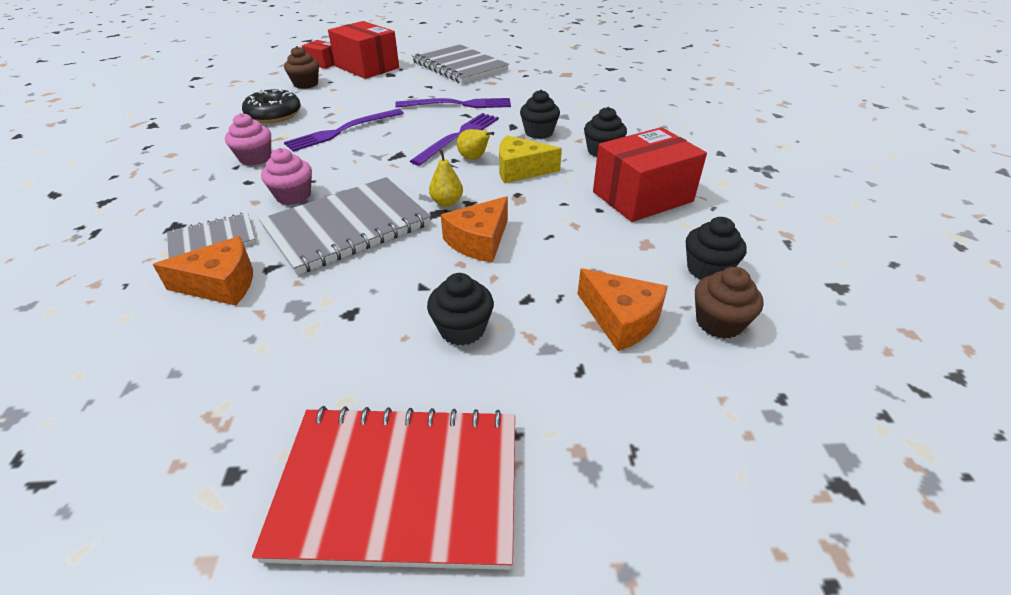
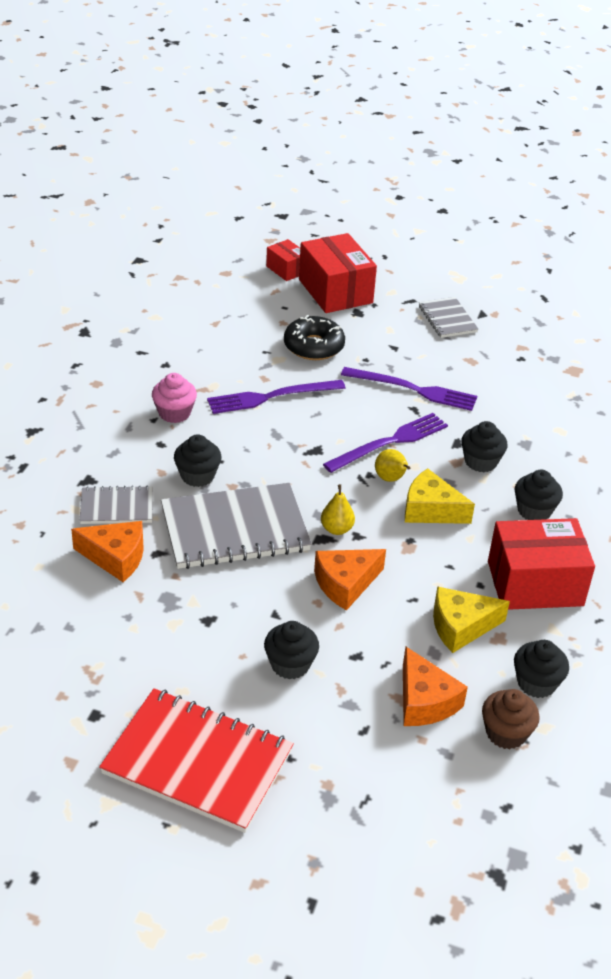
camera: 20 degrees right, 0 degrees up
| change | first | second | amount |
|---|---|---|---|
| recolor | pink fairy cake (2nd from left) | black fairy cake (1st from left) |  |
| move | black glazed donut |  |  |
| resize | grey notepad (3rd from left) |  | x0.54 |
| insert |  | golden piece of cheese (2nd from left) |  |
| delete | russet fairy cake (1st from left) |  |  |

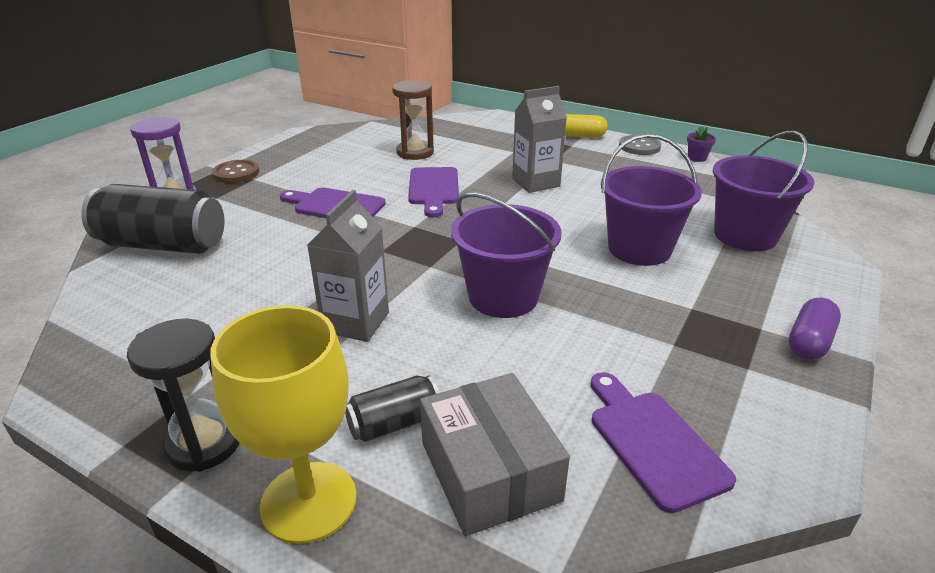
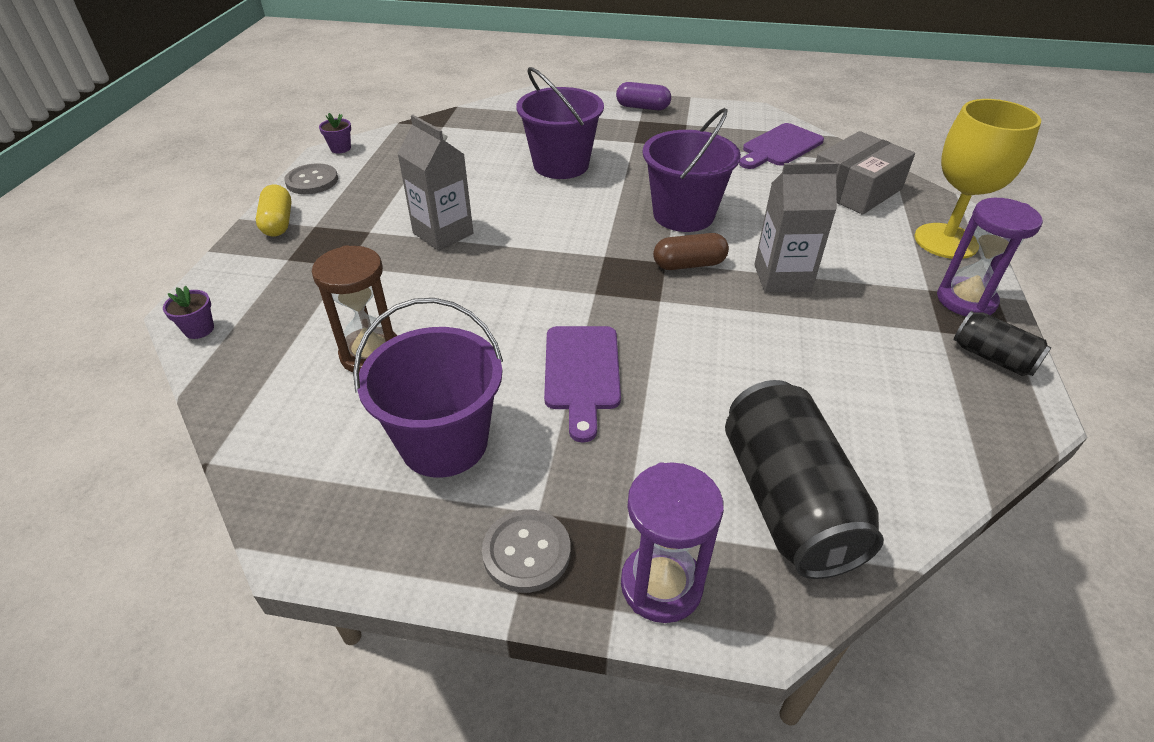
camera: 110 degrees left, 10 degrees up
| change | first | second | amount |
|---|---|---|---|
| insert |  | violet plant pot (1st from left) |  |
| move | violet sand bucket (3rd from left in the first image) | violet sand bucket (1st from left) |  |
| recolor | russet shirt button | grey shirt button (2nd from left) |  |
| insert |  | russet pill |  |
| recolor | black sand timer | violet sand timer (2nd from left) |  |
| move | black soda can (2nd from left) |  |  |
| delete | violet cutting board (2nd from left) |  |  |

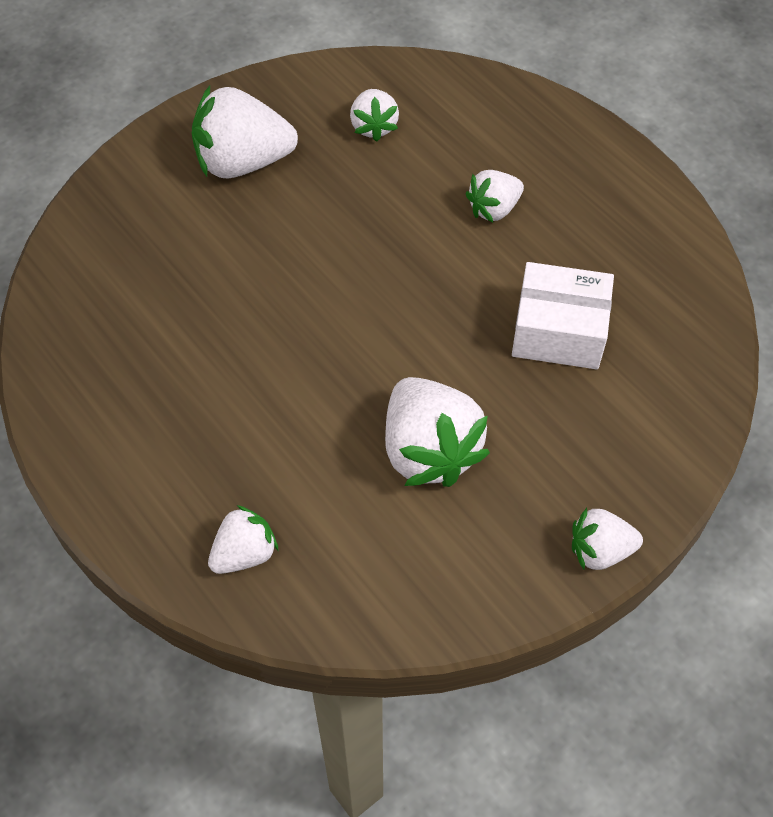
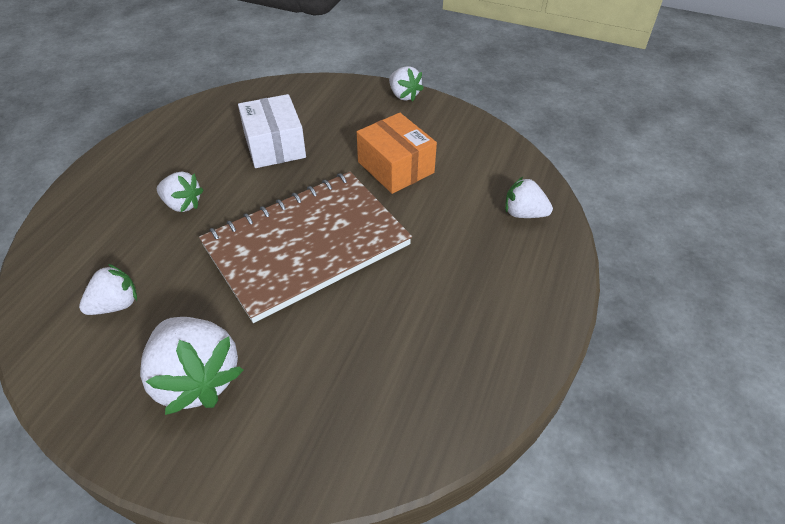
camera: 120 degrees left, 10 degrees down
| change | first | second | amount |
|---|---|---|---|
| insert |  | russet notepad |  |
| replace | snow-white strawberry (4th from left) | orange package |  |

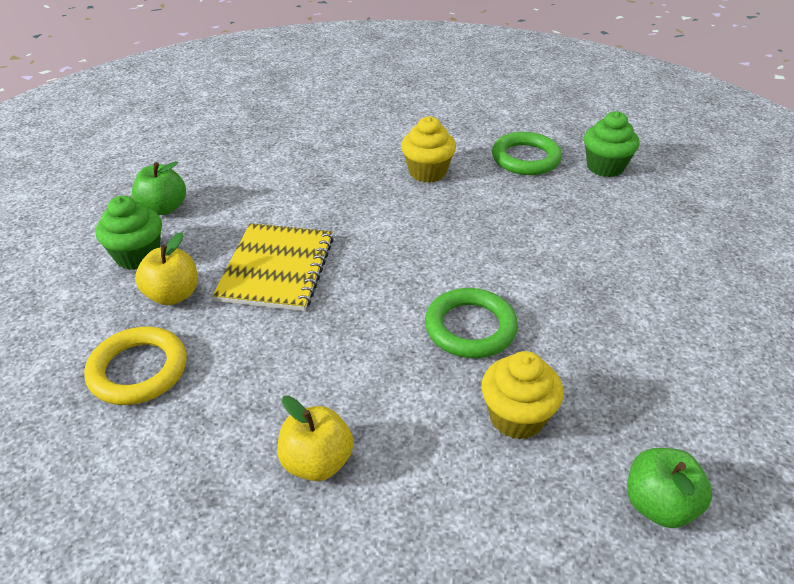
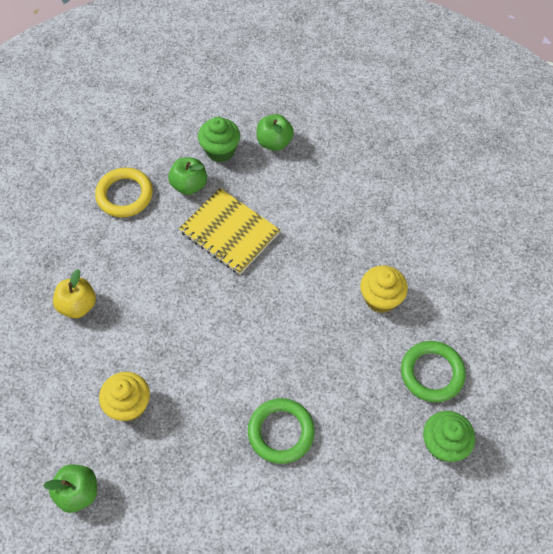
camera: 75 degrees right, 20 degrees up
| change | first | second | amount |
|---|---|---|---|
| recolor | golden apple (1st from left) | leaf-green apple (2nd from left) |  |
| rotate | golden notepad |  | 45 degrees clockwise |
| move | leaf-green hoop (1st from left) |  |  |

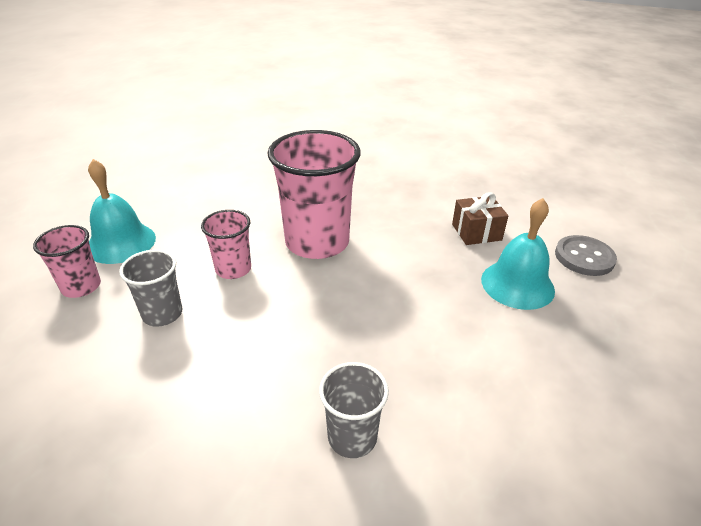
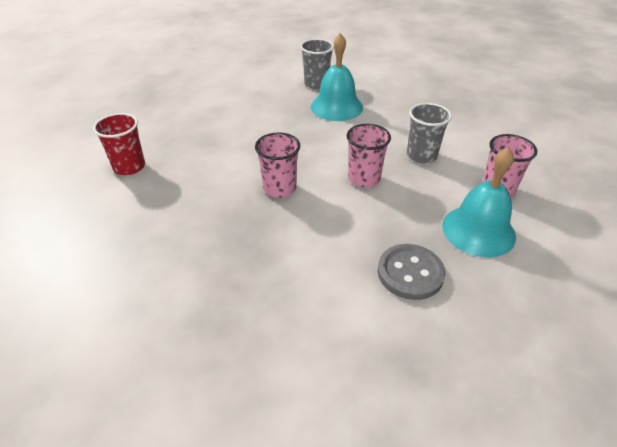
camera: 160 degrees left, 5 degrees up
| change | first | second | amount |
|---|---|---|---|
| replace | russet wrapped gift | crimson beaker |  |
| resize | pink beaker (3rd from left in the first image) | pink beaker (1st from left) | x0.52 |
| move | teal hand bell (2nd from left in the first image) | teal hand bell (1st from left) |  |
| move | grey shirt button |  |  |

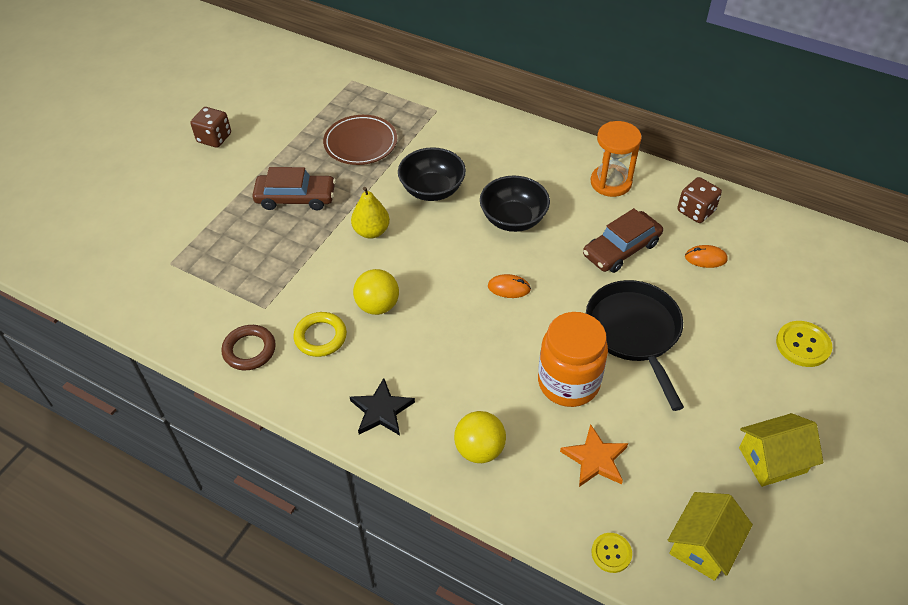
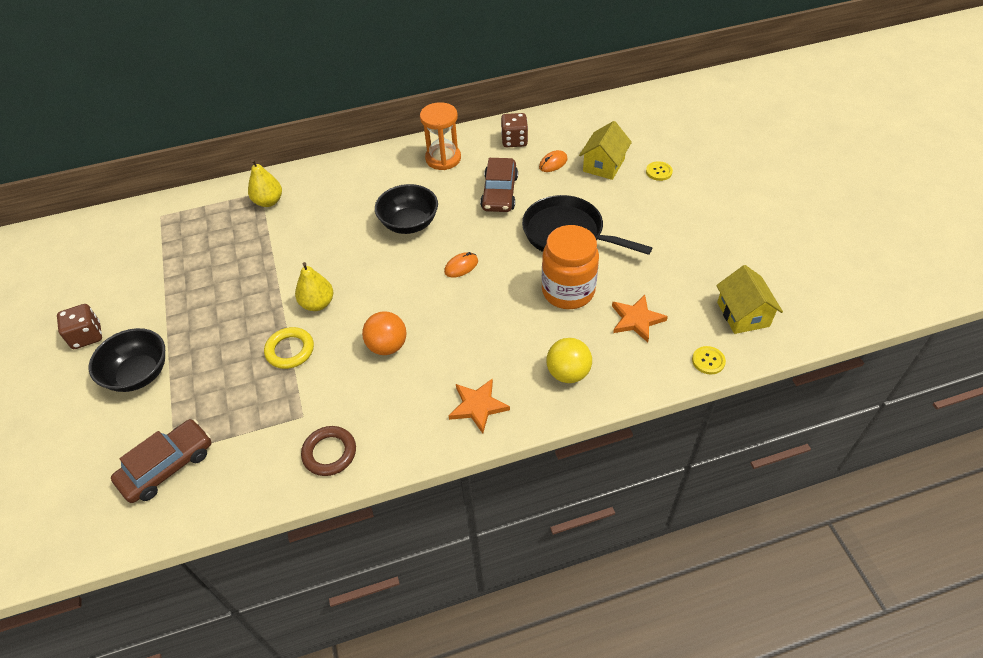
camera: 45 degrees left, 0 degrees up
| change | first | second | amount |
|---|---|---|---|
| move | black bowl (1st from left) |  |  |
| move | russet toy car (1st from left) |  |  |
| insert |  | golden pear (1st from left) |  |
| move | golden hoop |  |  |
| recolor | golden ball (1st from left) | orange ball |  |
| recolor | black star shape | orange star shape (1st from left) |  |
| move | golden cottage (2nd from left in the first image) | golden cottage (1st from left) |  |
| resize | golden shirt button (2nd from left in the first image) | golden shirt button (1st from left) | x0.65 |
| delete | russet plate |  |  |

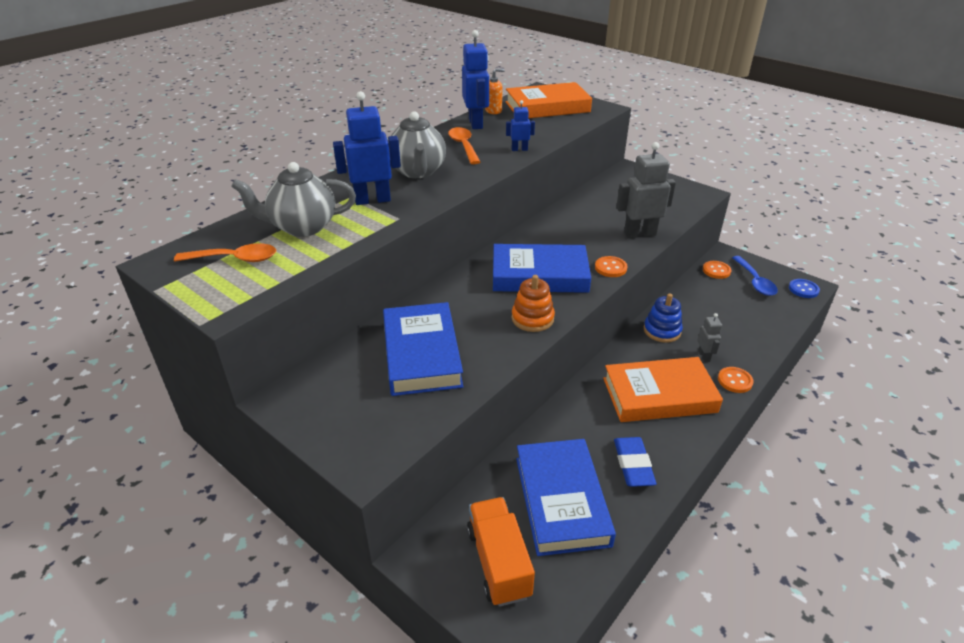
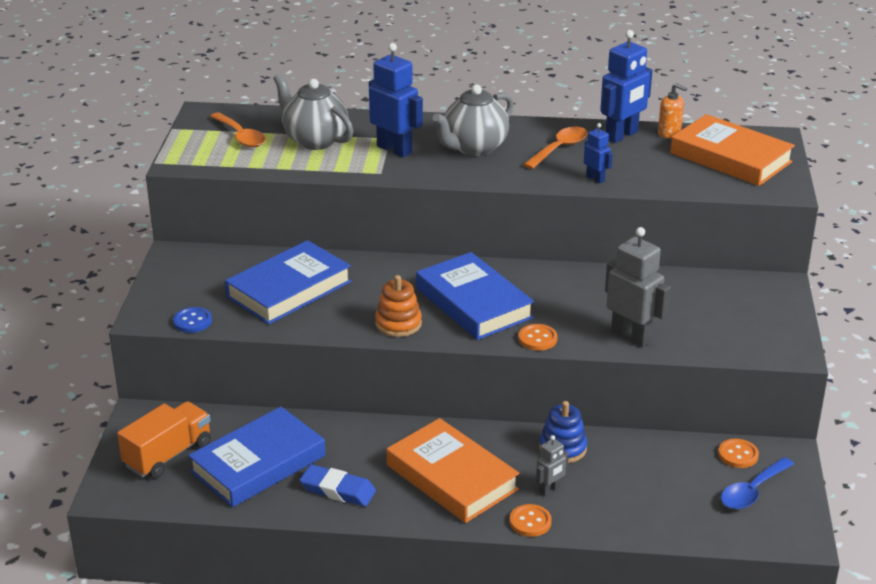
camera: 55 degrees right, 5 degrees down
| change | first | second | amount |
|---|---|---|---|
| move | cobalt shirt button |  |  |
| rotate | cobalt gum eraser |  | 60 degrees clockwise |

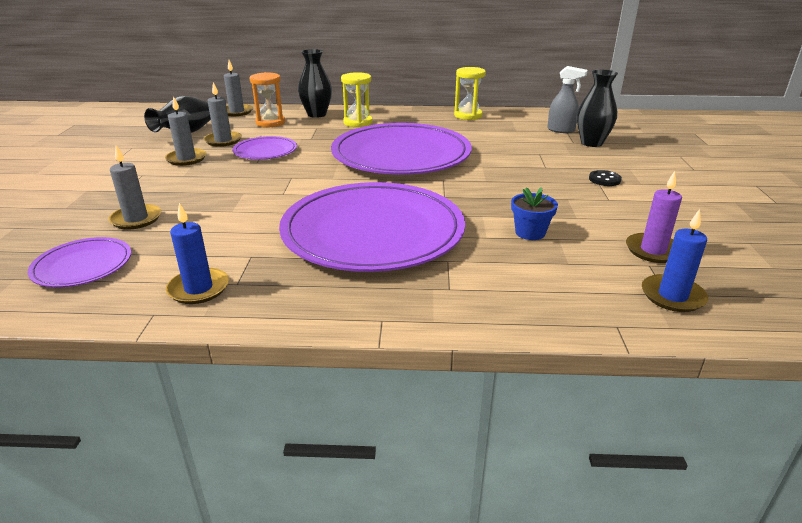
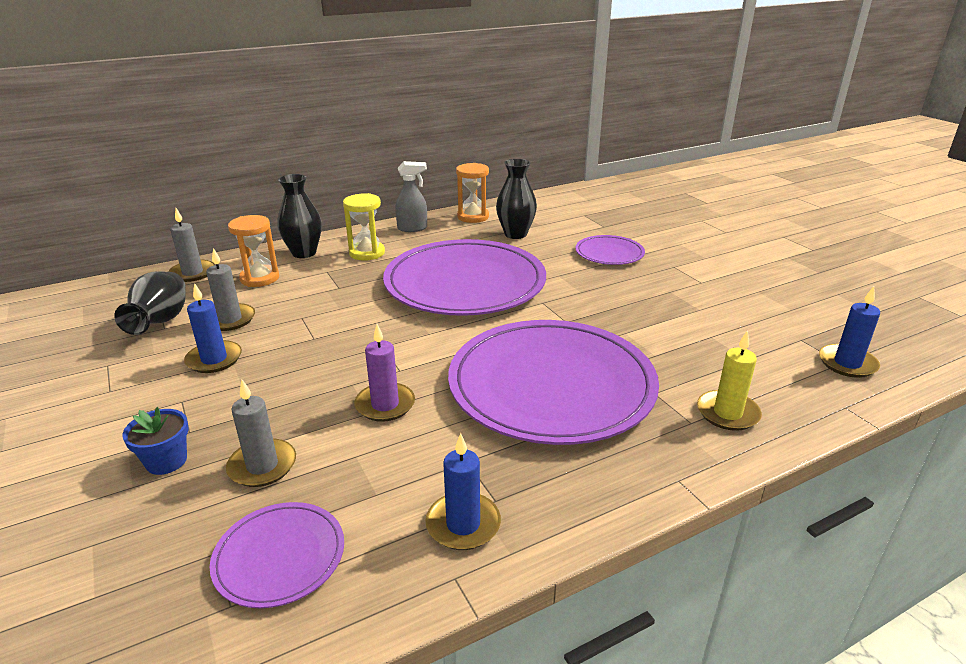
camera: 30 degrees left, 0 degrees up
| change | first | second | amount |
|---|---|---|---|
| move | cobalt plant pot |  |  |
| recolor | grey wax candle (2nd from left) | cobalt wax candle (1st from left) |  |
| move | violet wax candle |  |  |
| move | grey spray cleaner |  |  |
| recolor | golden sand timer (2nd from left) | orange sand timer (2nd from left) |  |
| move | black vase (3rd from left) |  |  |
| move | violet plate (2nd from left in the first image) | violet plate (4th from left) |  |
| insert |  | golden wax candle |  |
| delete | black shirt button |  |  |

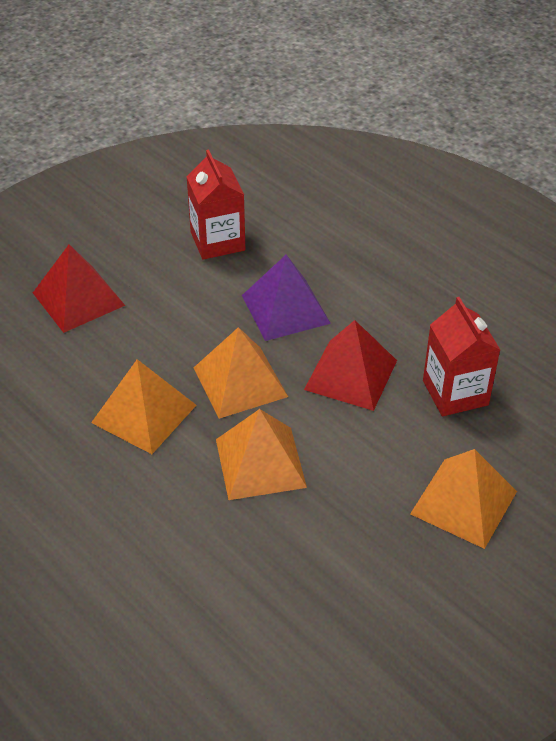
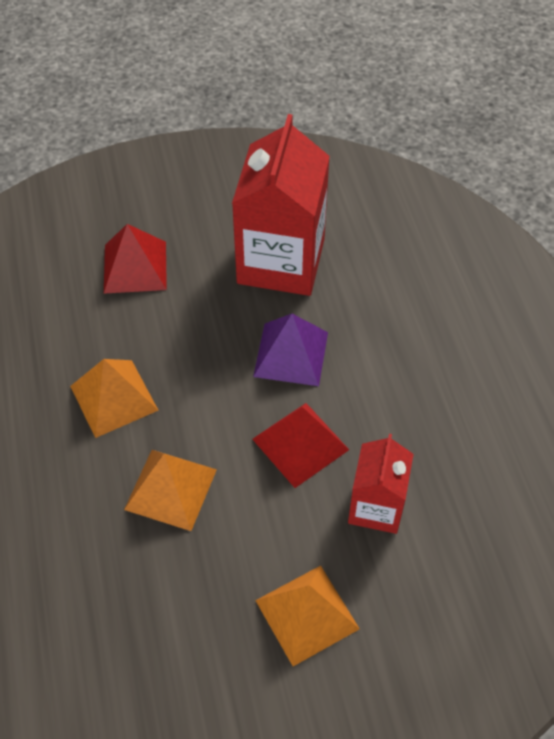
camera: 30 degrees right, 10 degrees up
| change | first | second | amount |
|---|---|---|---|
| resize | crimson juice carton (1st from left) |  | x1.77 |
| delete | orange pyramid shape (2nd from left) |  |  |

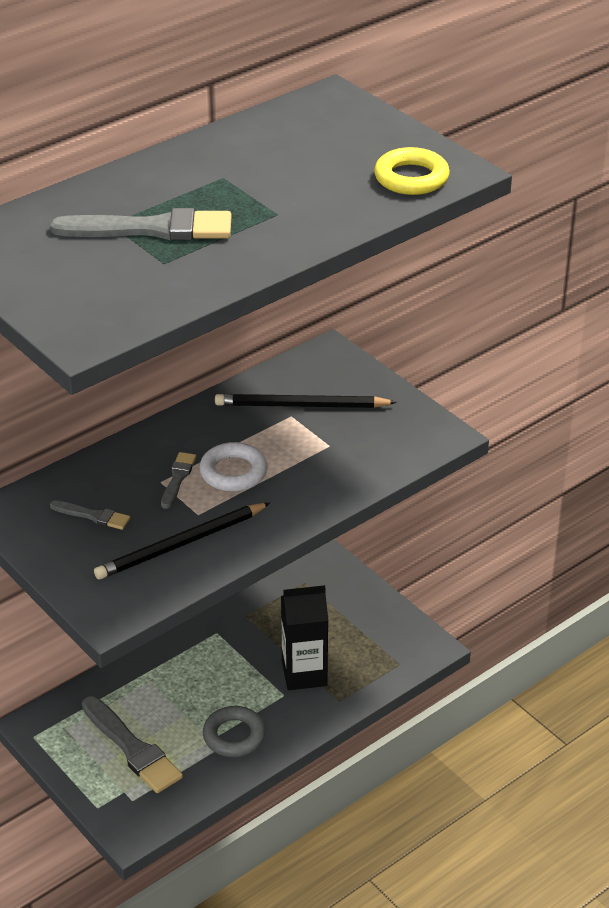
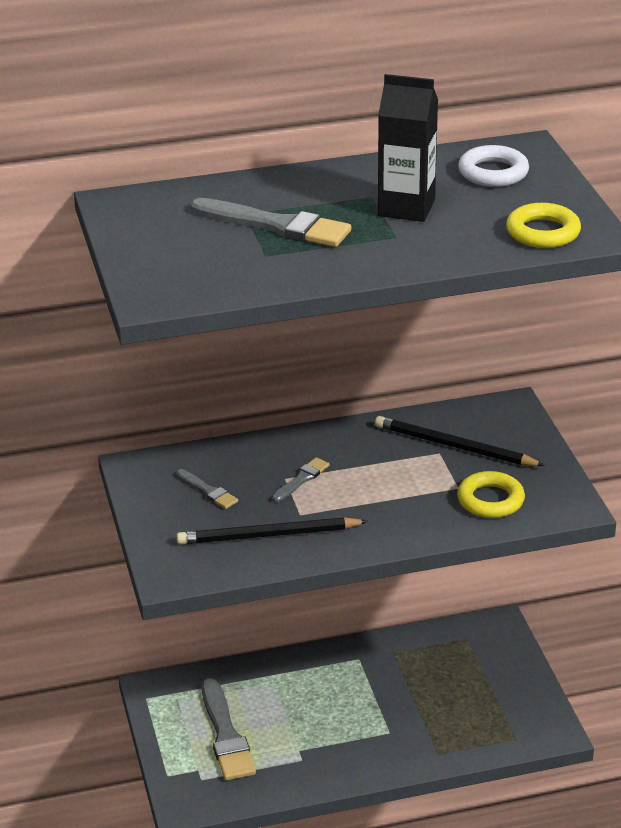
camera: 25 degrees right, 5 degrees down
| change | first | second | amount |
|---|---|---|---|
| move | black juice carton |  |  |
| insert |  | golden hoop (1st from left) |  |
| move | snow-white hoop |  |  |
| delete | grey hoop |  |  |

